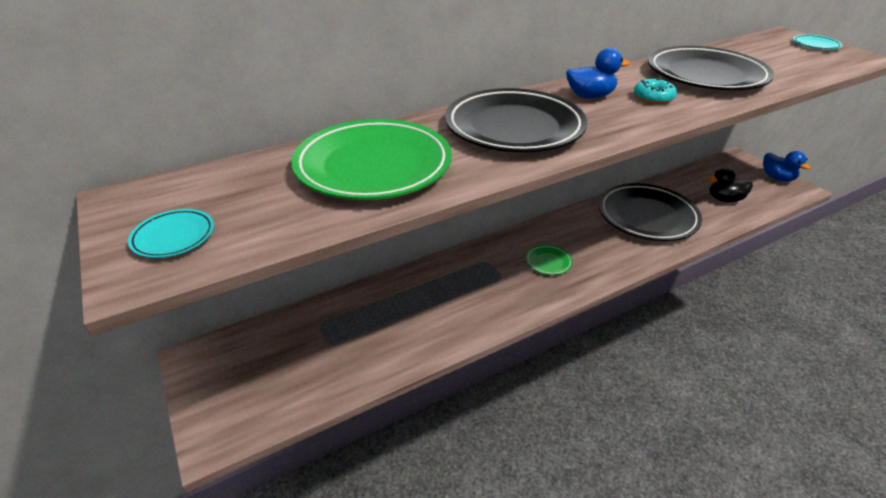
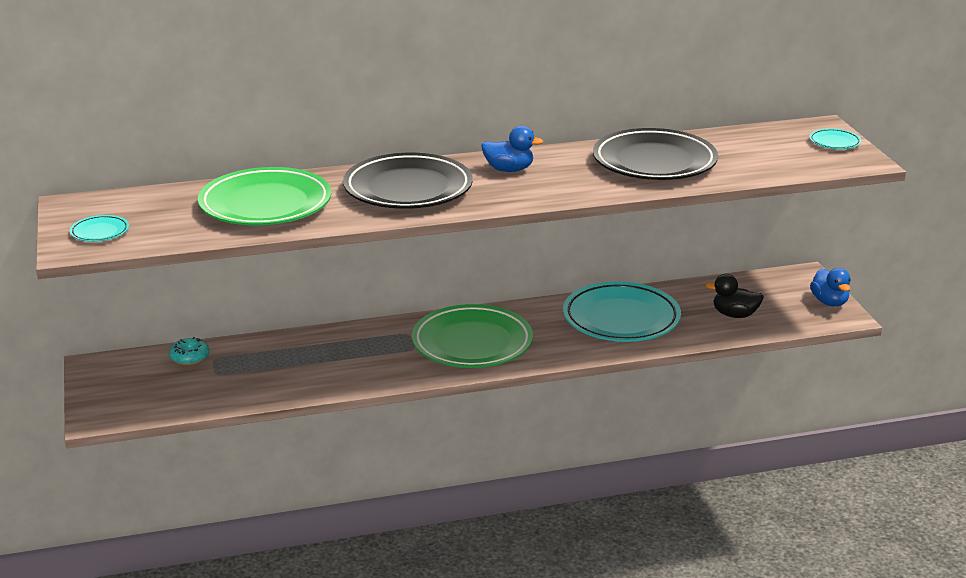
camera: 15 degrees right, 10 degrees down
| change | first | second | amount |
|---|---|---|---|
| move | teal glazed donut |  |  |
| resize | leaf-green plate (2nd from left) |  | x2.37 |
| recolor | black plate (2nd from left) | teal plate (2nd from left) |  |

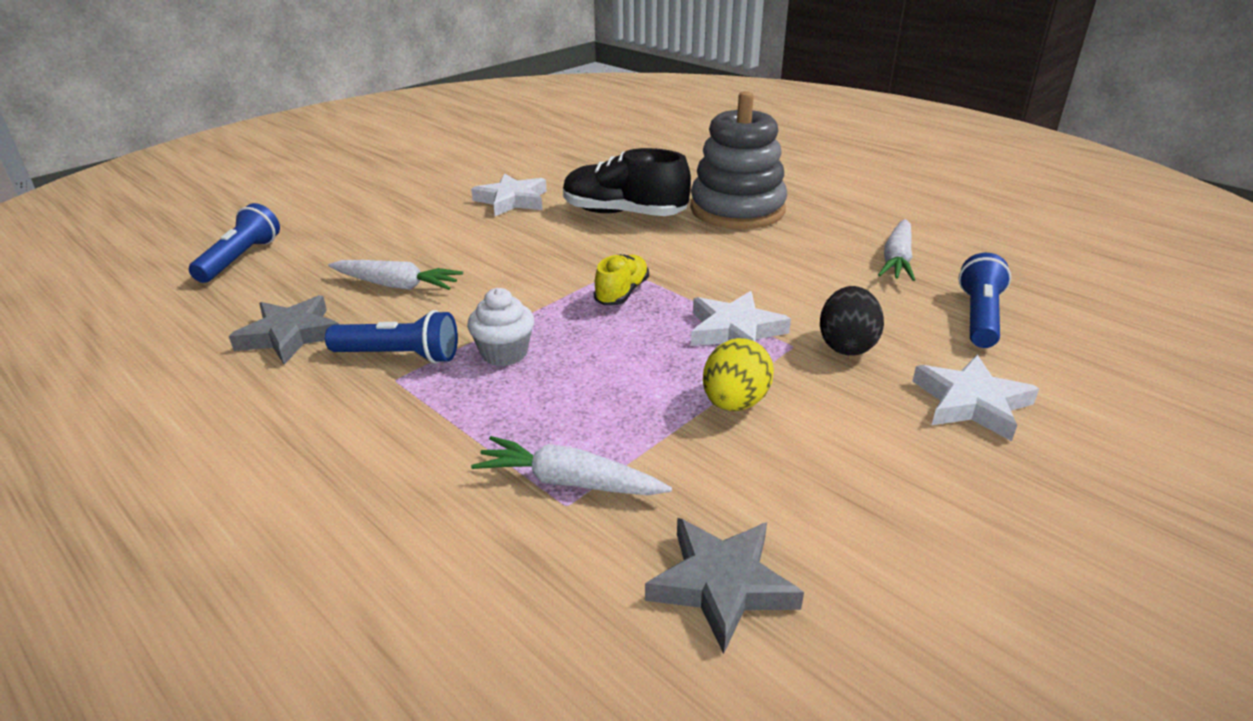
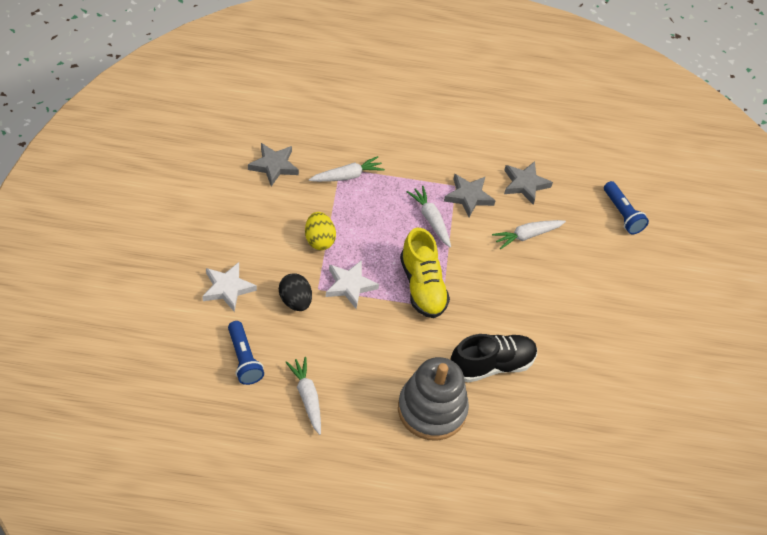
camera: 135 degrees right, 20 degrees up
| change | first | second | amount |
|---|---|---|---|
| resize | golden sneaker |  | x1.79 |
| replace | snow-white fairy cake | snow-white toy carrot (3rd from left) |  |
| replace | cobalt pocket torch (2nd from left) | grey star shape (2nd from left) |  |
| delete | snow-white star shape (1st from left) |  |  |

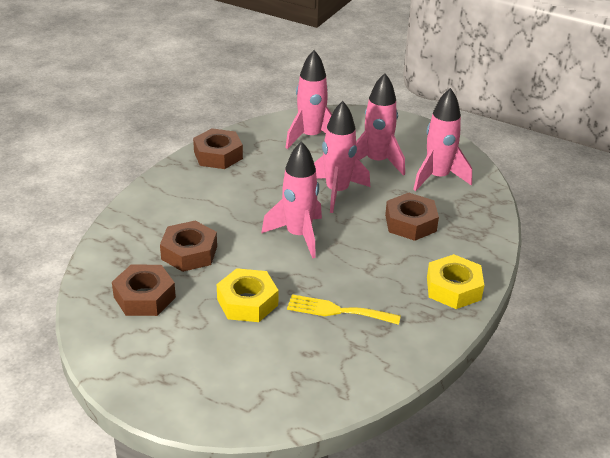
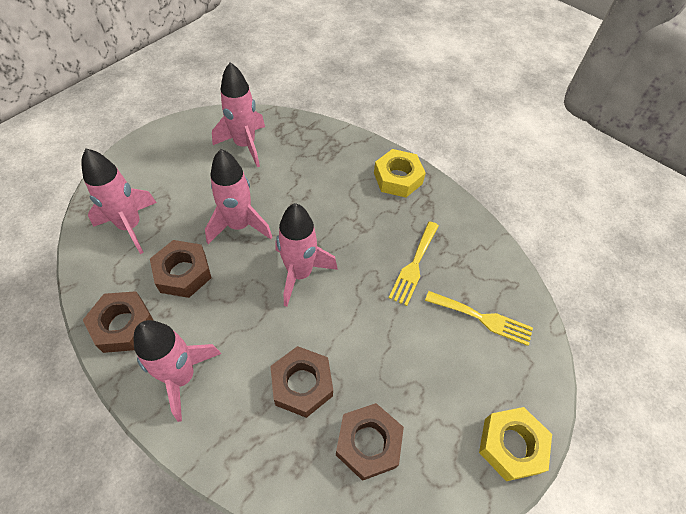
camera: 80 degrees left, 20 degrees up
| change | first | second | amount |
|---|---|---|---|
| move | pink spaceship (4th from left in the first image) | pink spaceship (2nd from left) |  |
| move | russet nut (4th from left in the first image) | russet nut (2nd from left) |  |
| insert |  | golden table fork (2nd from left) |  |
| move | golden nut (1st from left in the first image) | golden nut (2nd from left) |  |

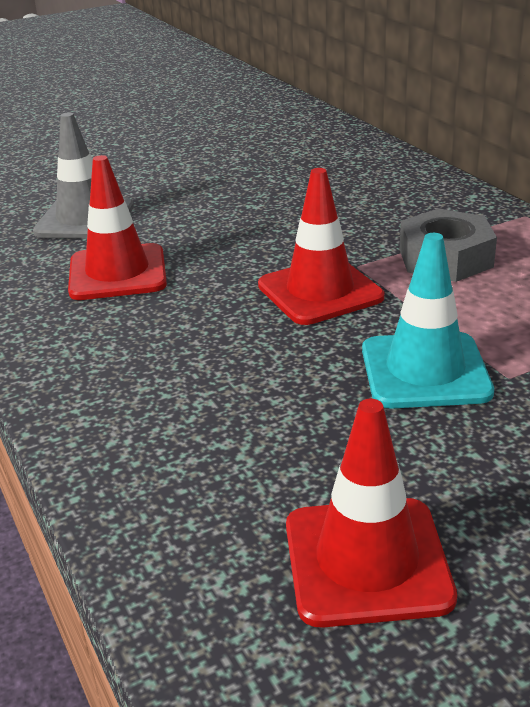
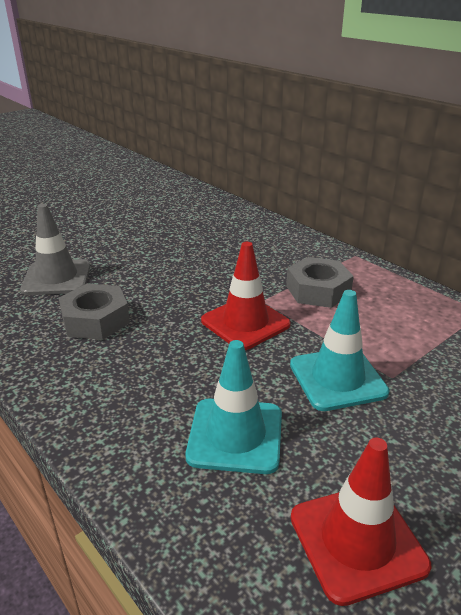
camera: 15 degrees left, 0 degrees up
| change | first | second | amount |
|---|---|---|---|
| replace | crimson road cone (1st from left) | grey nut (1st from left) |  |
| insert |  | teal road cone (1st from left) |  |

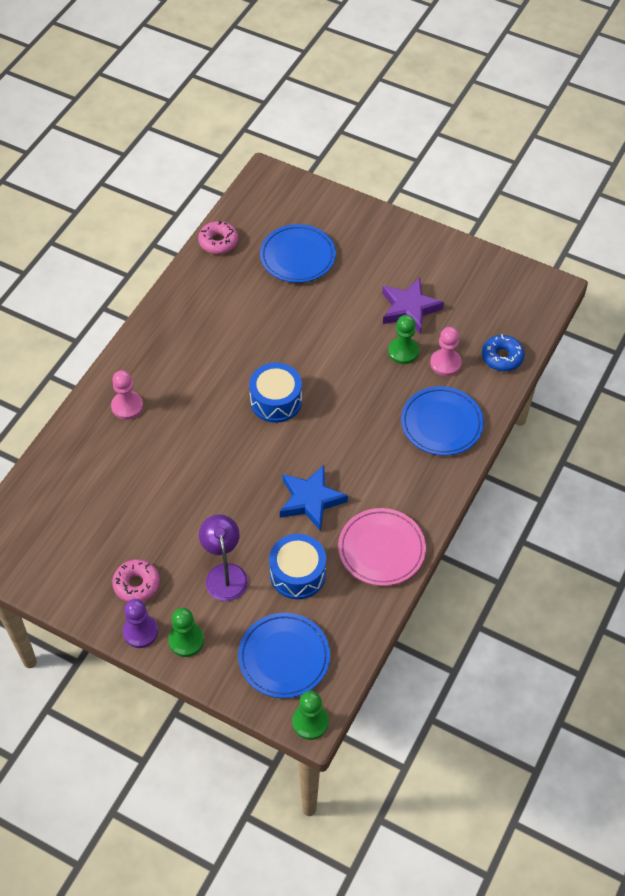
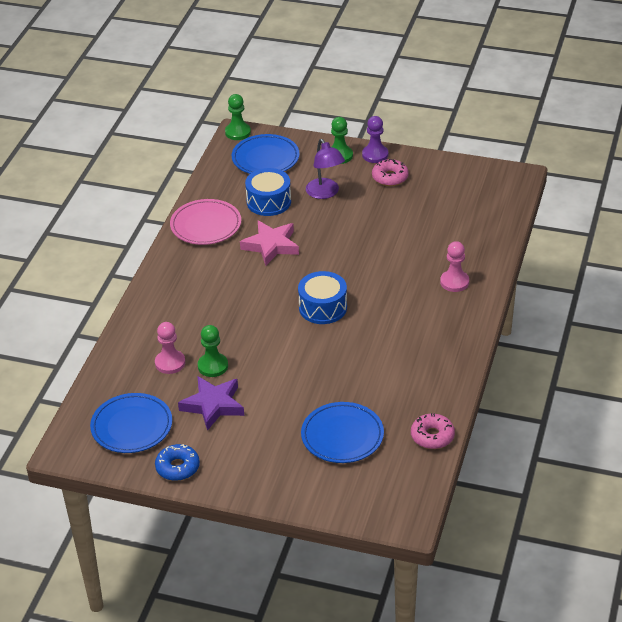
camera: 170 degrees right, 15 degrees down
| change | first | second | amount |
|---|---|---|---|
| move | cobalt plate (3rd from left in the first image) | cobalt plate (1st from left) |  |
| move | cobalt glazed donut |  |  |
| recolor | cobalt star shape | pink star shape |  |

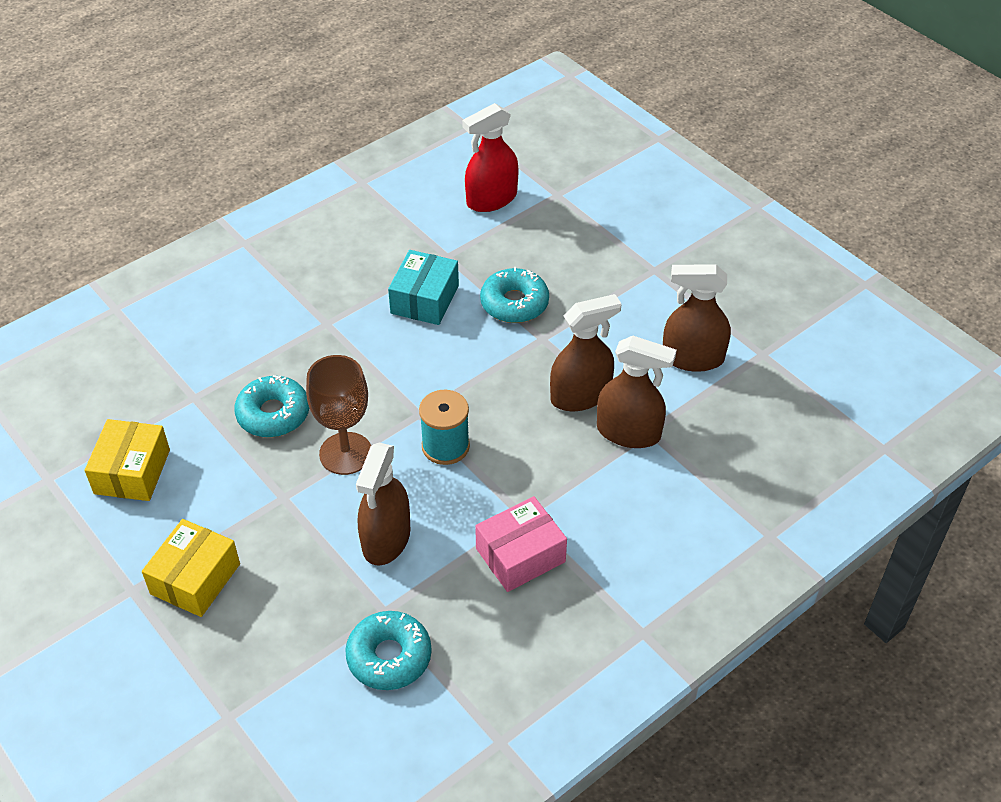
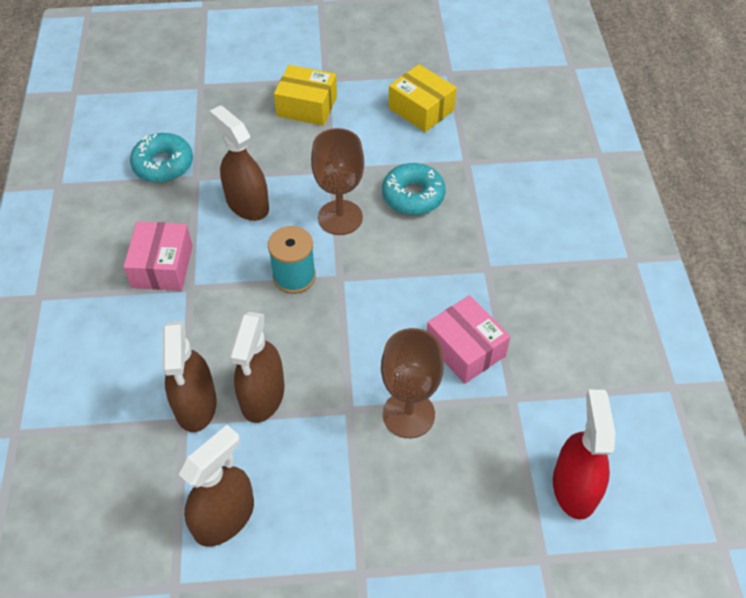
camera: 125 degrees right, 5 degrees up
| change | first | second | amount |
|---|---|---|---|
| rotate | russet spray cleaner (3rd from left in the first image) | russet spray cleaner (1st from left) | 60 degrees counterclockwise |
| rotate | golden package (2nd from left in the first image) | golden package (1st from left) | 45 degrees counterclockwise |
| replace | teal glazed donut (3rd from left) | russet wine glass (2nd from left) |  |
| recolor | teal package | pink package (2nd from left) |  |

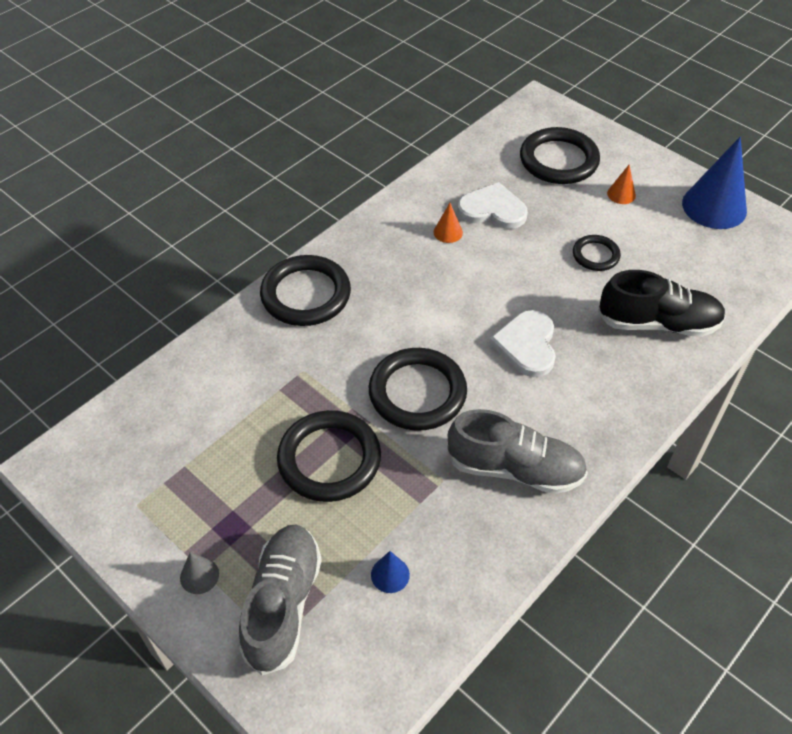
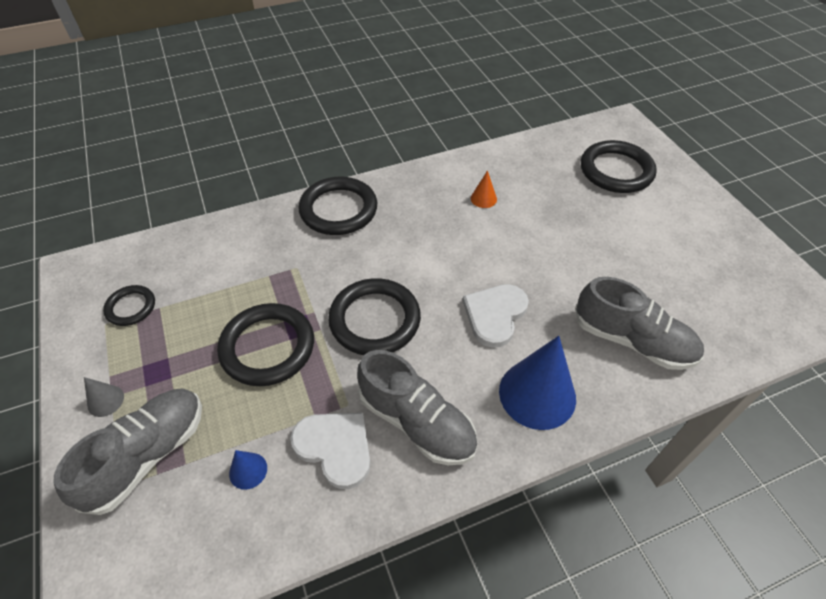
camera: 25 degrees right, 0 degrees up
| change | first | second | amount |
|---|---|---|---|
| move | black hoop (5th from left in the first image) | black hoop (1st from left) |  |
| move | snow-white heart (1st from left) |  |  |
| move | cobalt cone shape (2nd from left) |  |  |
| recolor | black sneaker | grey sneaker (3rd from left) |  |
| delete | orange cone shape (2nd from left) |  |  |

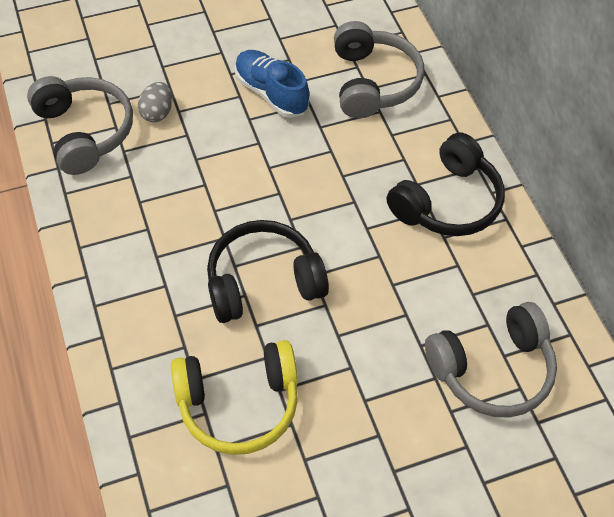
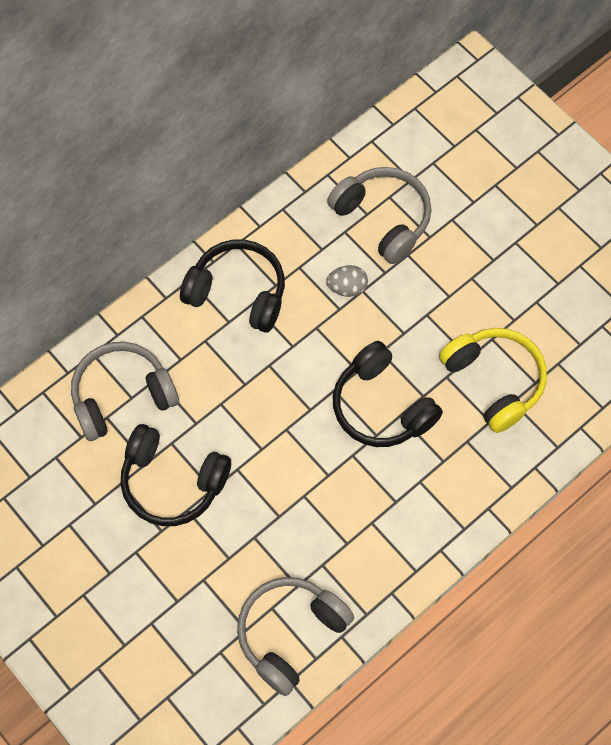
camera: 110 degrees left, 10 degrees up
| change | first | second | amount |
|---|---|---|---|
| replace | cobalt sneaker | black over-ear headphones (1st from left) |  |
| move | grey toy egg |  |  |

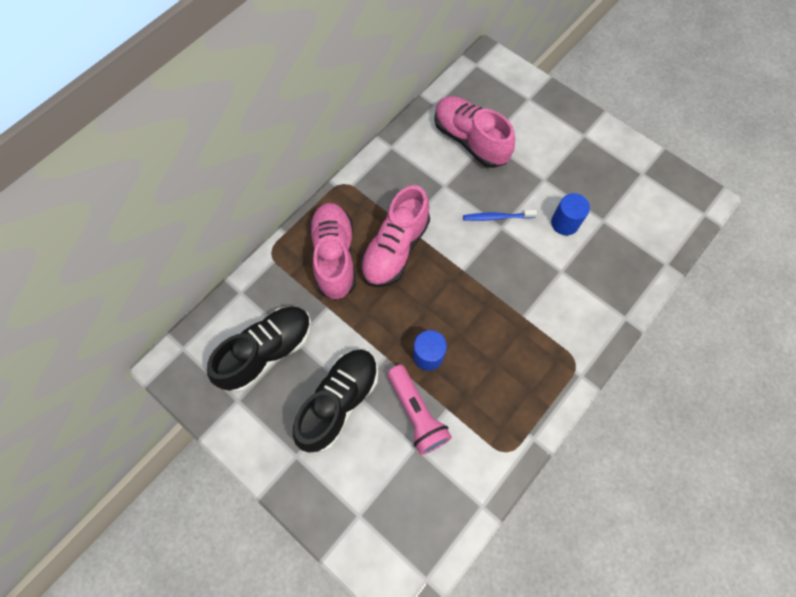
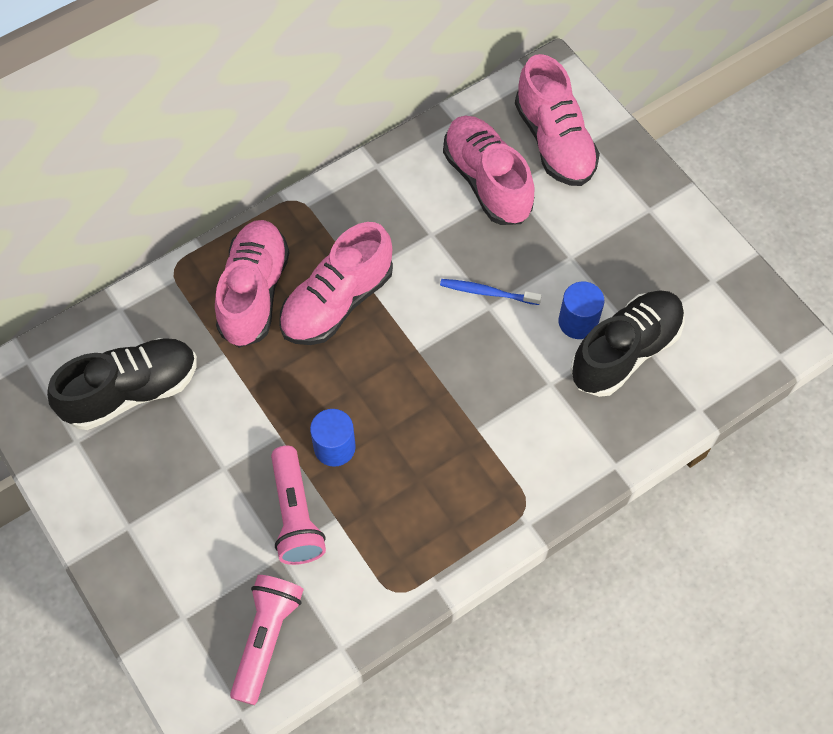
camera: 15 degrees right, 5 degrees down
| change | first | second | amount |
|---|---|---|---|
| insert |  | pink pocket torch (1st from left) |  |
| insert |  | pink sneaker (4th from left) |  |
| move | black sneaker (2nd from left) |  |  |

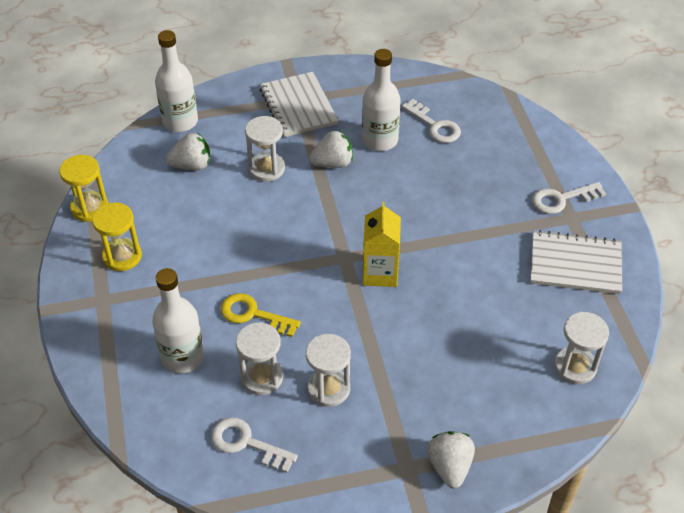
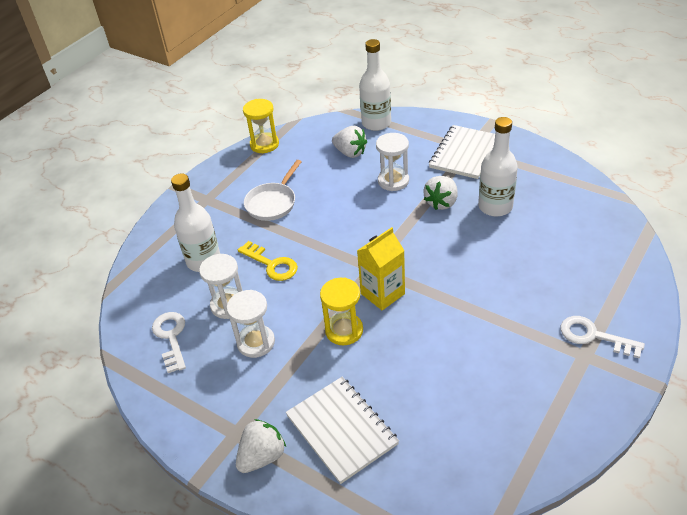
camera: 50 degrees right, 5 degrees down
| change | first | second | amount |
|---|---|---|---|
| rotate | golden key |  | 150 degrees clockwise |
| insert |  | snow-white pan |  |
| move | snow-white notepad (2nd from left in the first image) | snow-white notepad (1st from left) |  |
| move | golden sand timer (2nd from left) |  |  |
| rotate | snow-white strawberry (2nd from left in the first image) | snow-white strawberry (3rd from left) | 90 degrees clockwise |
| delete | snow-white key (2nd from left) |  |  |
| delete | snow-white sand timer (4th from left) |  |  |

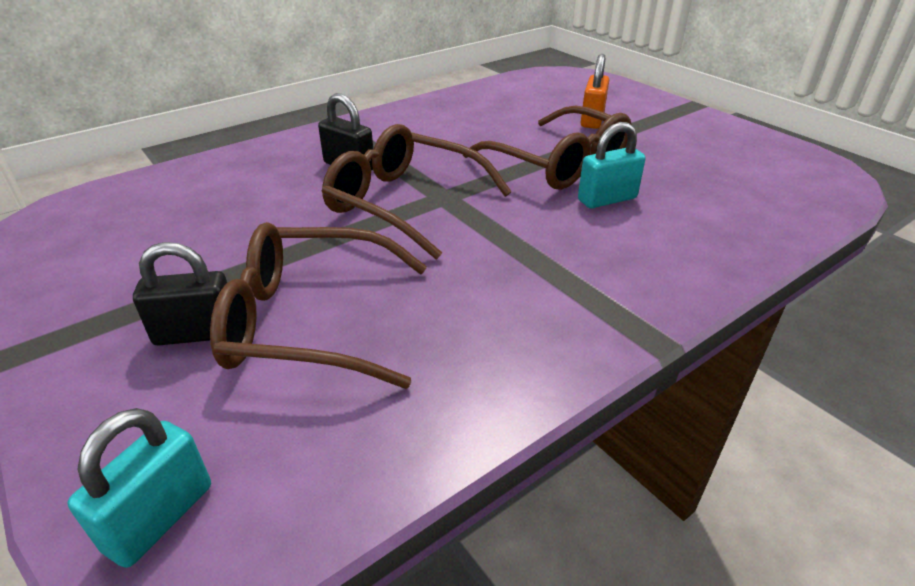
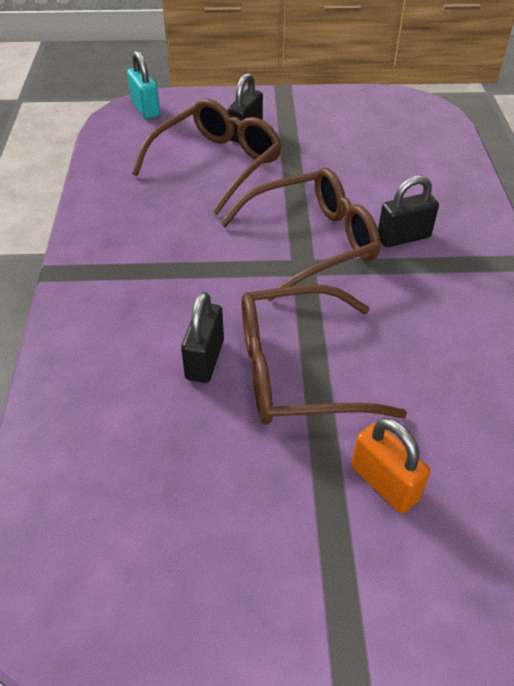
camera: 125 degrees right, 10 degrees up
| change | first | second | amount |
|---|---|---|---|
| recolor | teal padlock (2nd from left) | black padlock (1st from left) |  |

